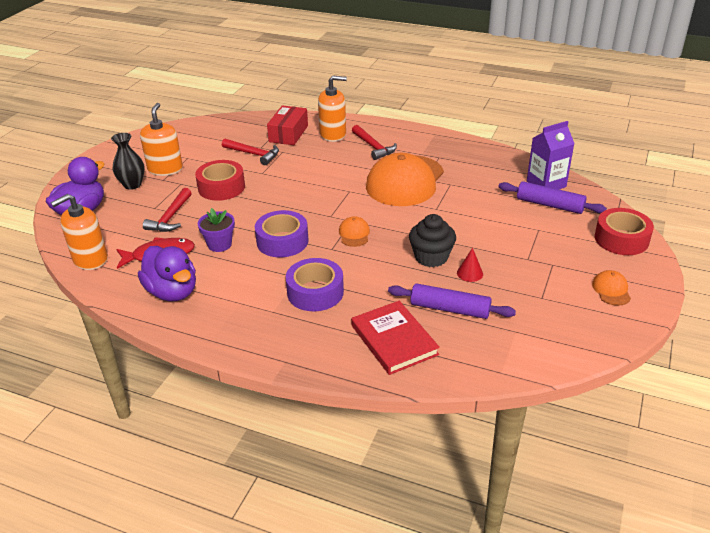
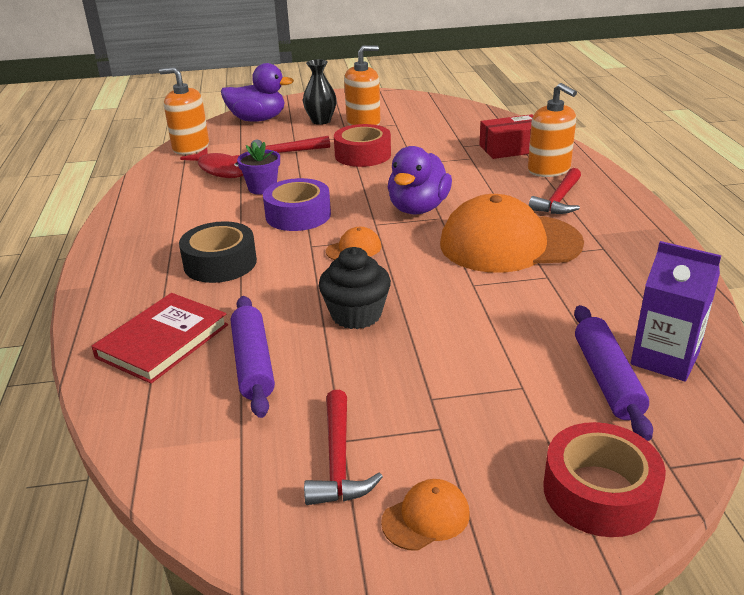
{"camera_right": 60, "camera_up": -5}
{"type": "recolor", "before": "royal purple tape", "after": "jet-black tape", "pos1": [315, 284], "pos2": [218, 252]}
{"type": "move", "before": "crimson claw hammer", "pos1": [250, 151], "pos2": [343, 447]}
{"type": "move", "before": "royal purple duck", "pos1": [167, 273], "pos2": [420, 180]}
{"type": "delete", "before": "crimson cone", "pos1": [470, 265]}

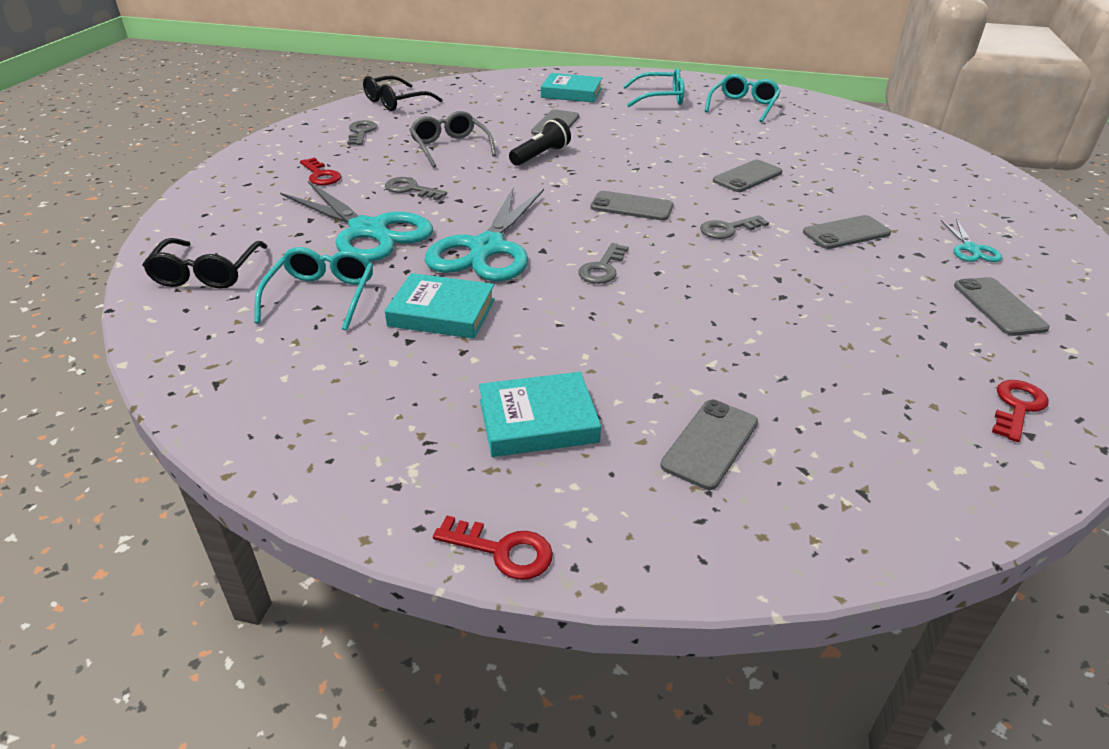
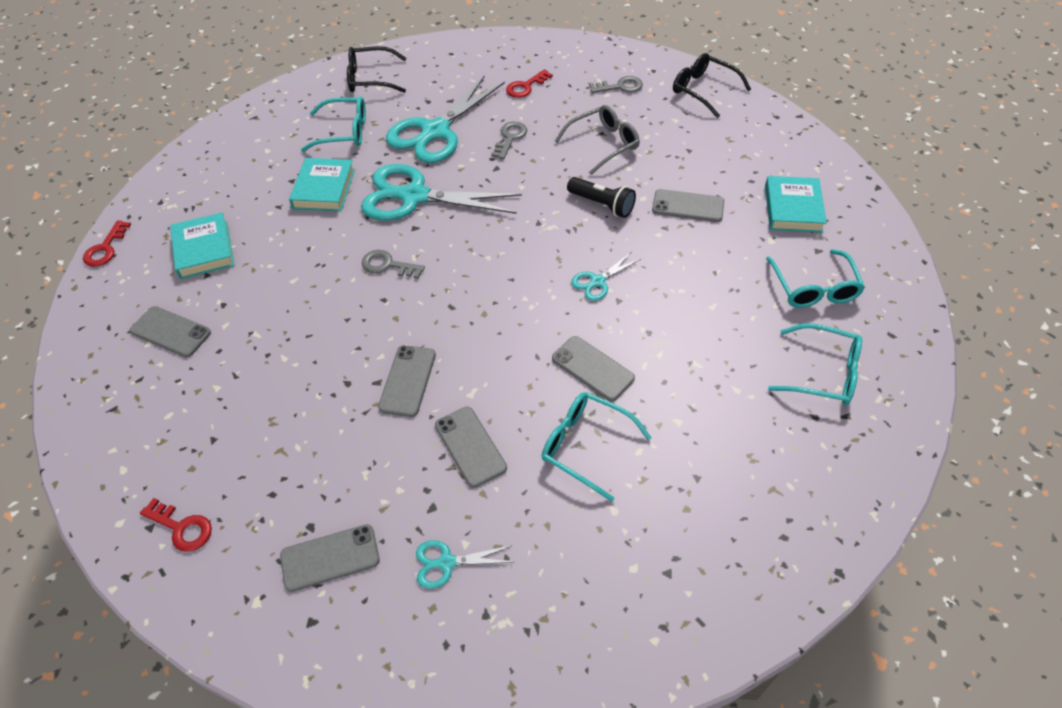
{"camera_right": 85, "camera_up": 15}
{"type": "move", "before": "ash-grey phone", "pos1": [632, 206], "pos2": [407, 381]}
{"type": "insert", "after": "teal spectacles", "pos2": [597, 447]}
{"type": "insert", "after": "teal scissors", "pos2": [606, 277]}
{"type": "delete", "before": "ash-grey door key", "pos1": [734, 227]}

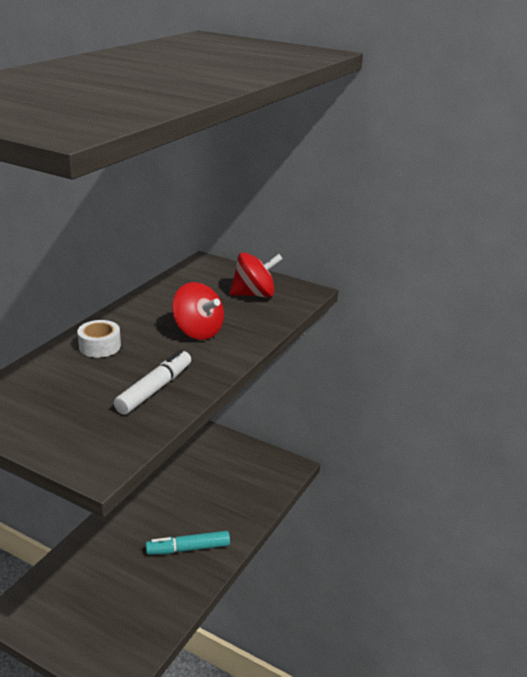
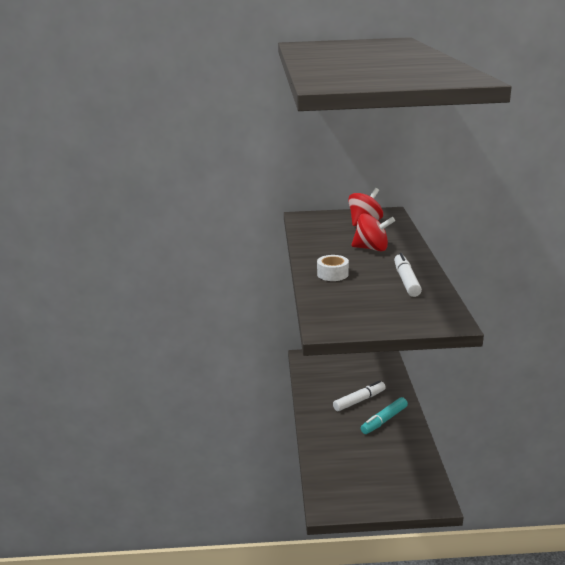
{"camera_right": -30, "camera_up": -5}
{"type": "insert", "after": "snow-white felt pen", "pos2": [359, 396]}

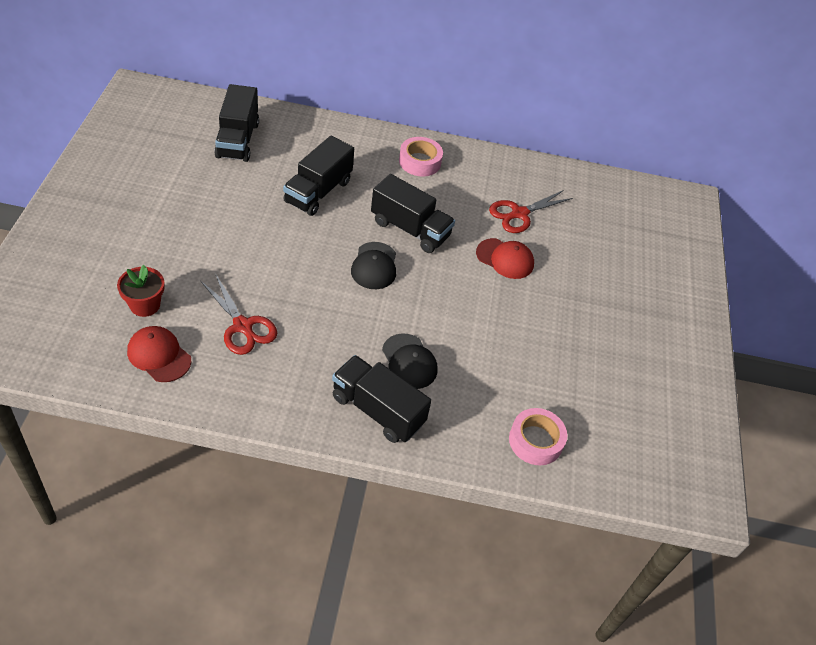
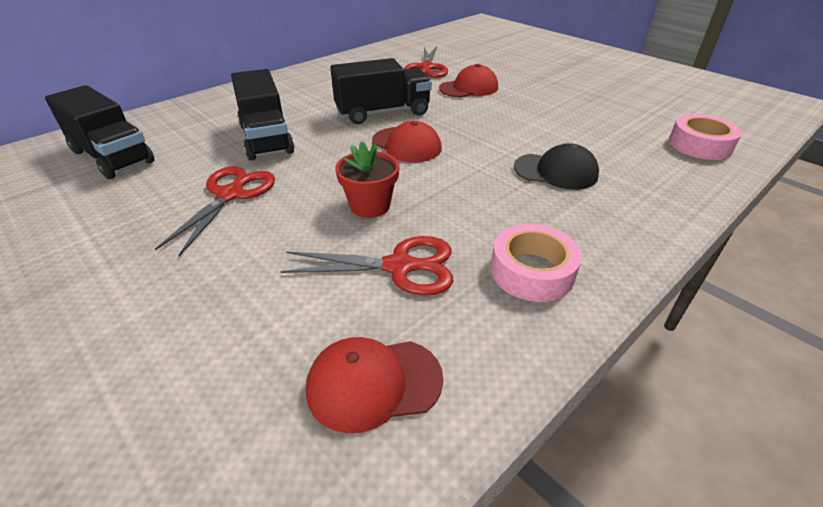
{"camera_right": -45, "camera_up": -10}
{"type": "insert", "after": "crimson scissors", "pos2": [215, 211]}
{"type": "move", "before": "crimson potted plant", "pos1": [141, 291], "pos2": [367, 179]}
{"type": "recolor", "before": "jet-black baseball cap", "after": "crimson baseball cap", "pos1": [373, 265], "pos2": [407, 142]}
{"type": "move", "before": "rose-pink tape", "pos1": [421, 156], "pos2": [536, 263]}
{"type": "delete", "before": "jet-black truck", "pos1": [382, 399]}

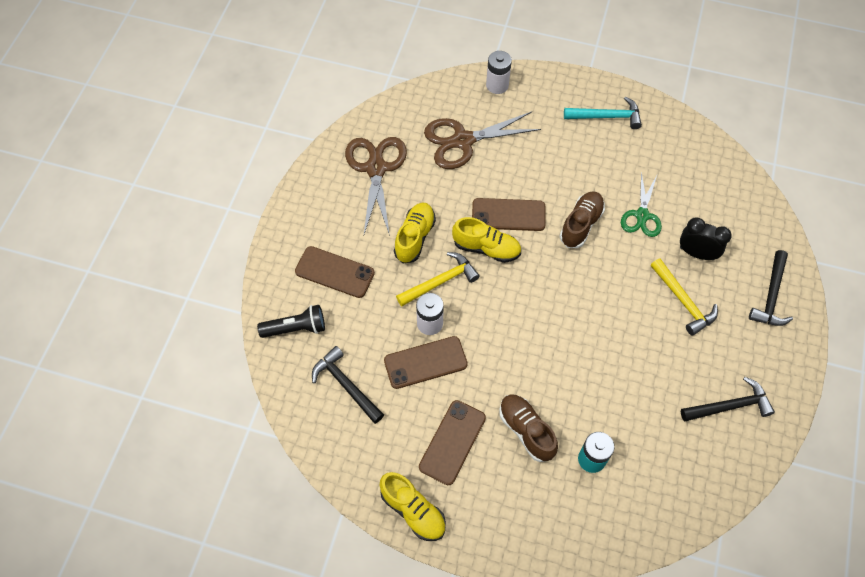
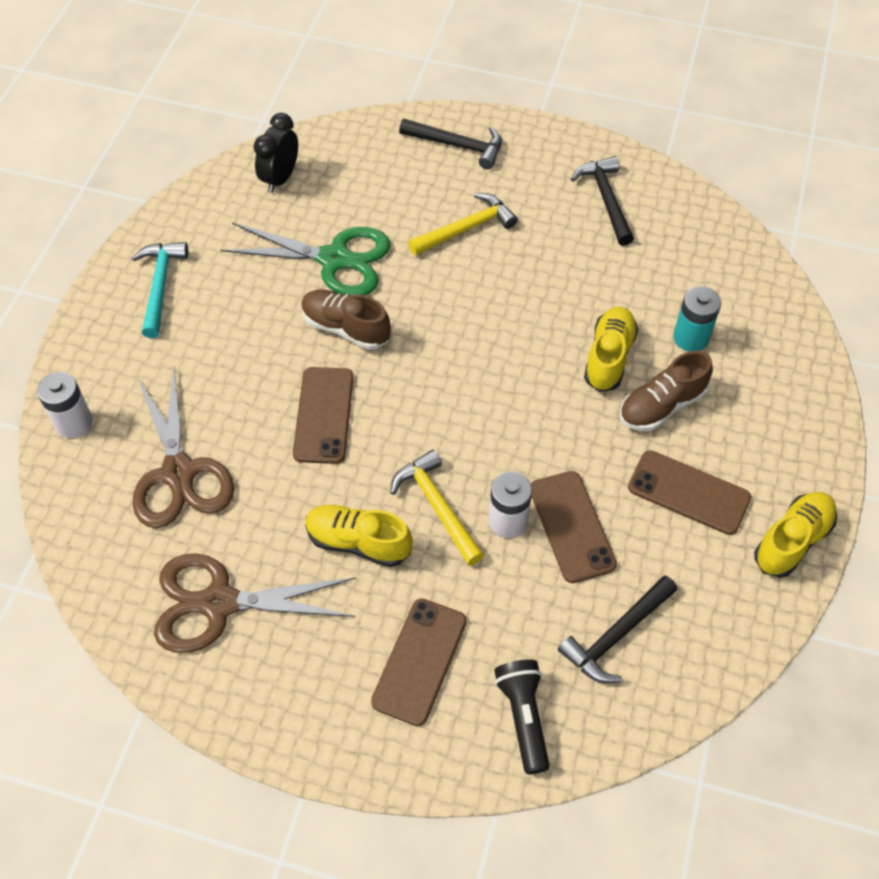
{"camera_right": -90, "camera_up": -5}
{"type": "resize", "before": "leaf-green scissors", "pos1": [641, 204], "pos2": [306, 258], "scale": 1.58}
{"type": "move", "before": "jet-black bedside clock", "pos1": [706, 238], "pos2": [276, 153]}
{"type": "move", "before": "yellow sneaker", "pos1": [486, 240], "pos2": [611, 349]}

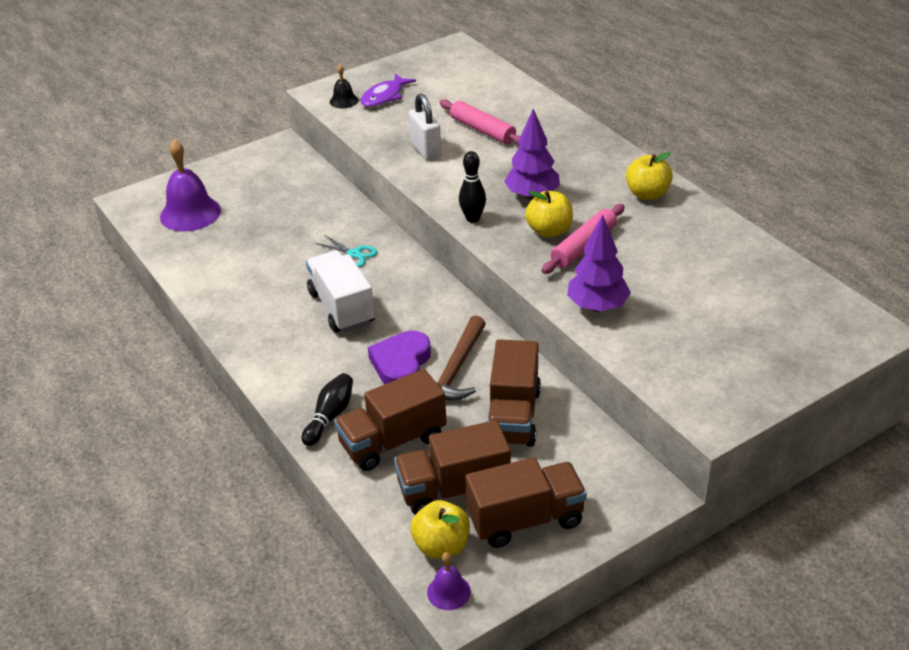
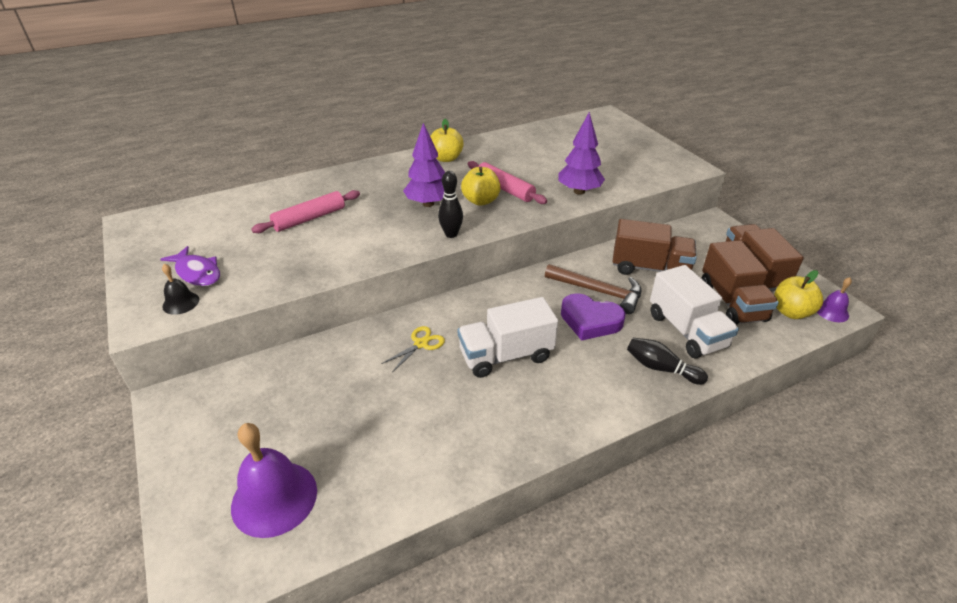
{"camera_right": -85, "camera_up": 0}
{"type": "recolor", "before": "teal scissors", "after": "yellow scissors", "pos1": [346, 251], "pos2": [413, 349]}
{"type": "recolor", "before": "russet truck", "after": "snow-white truck", "pos1": [390, 420], "pos2": [694, 312]}
{"type": "delete", "before": "snow-white padlock", "pos1": [425, 126]}

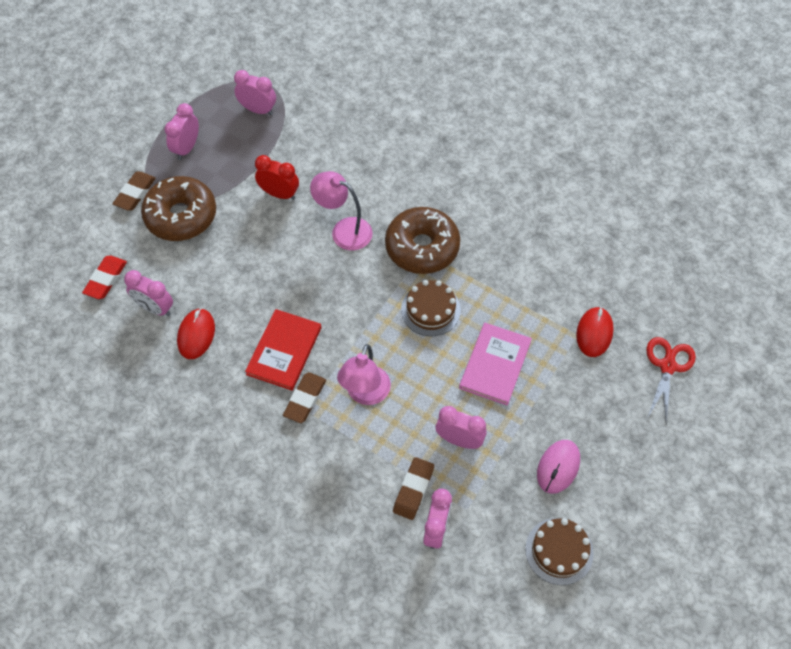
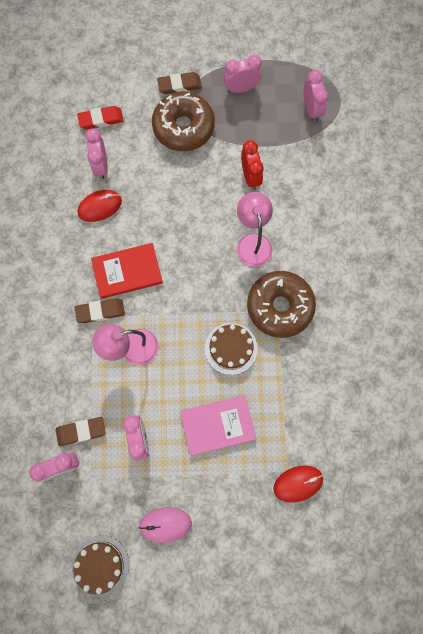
{"camera_right": 55, "camera_up": 15}
{"type": "delete", "before": "crimson scissors", "pos1": [671, 380]}

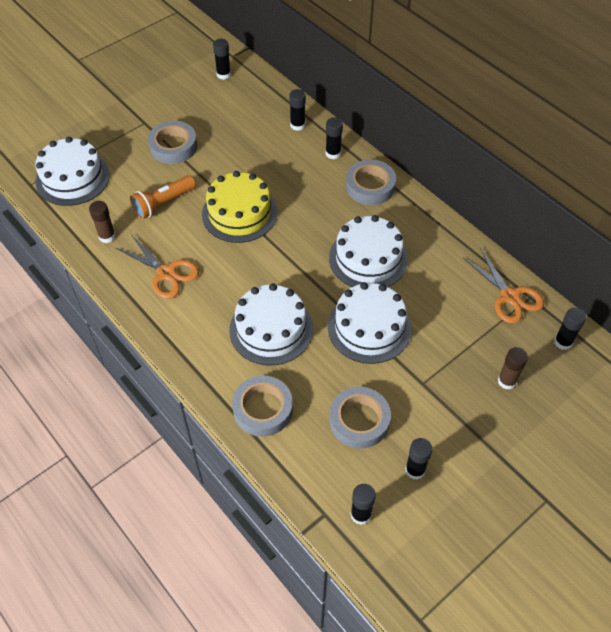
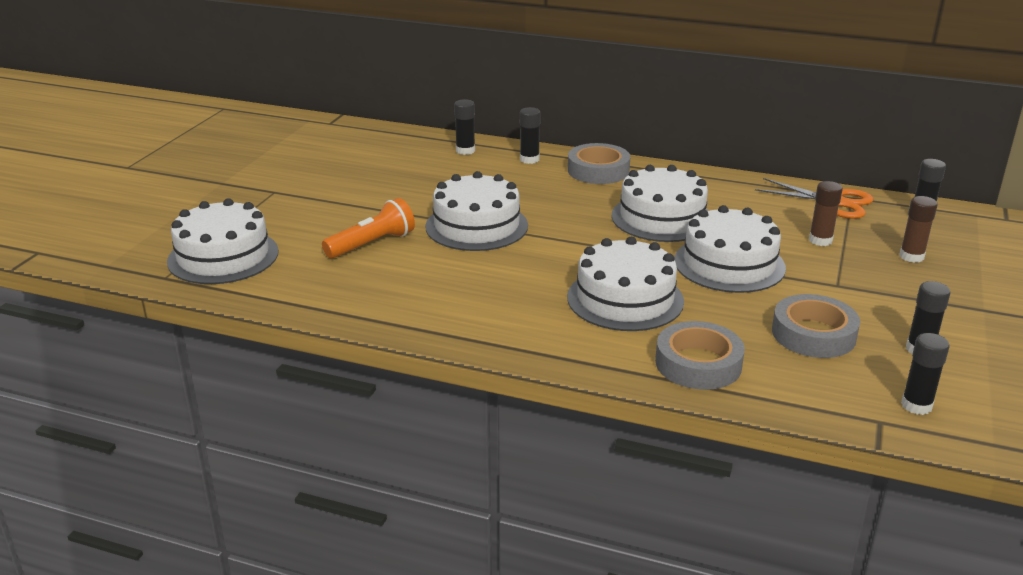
{"camera_right": -30, "camera_up": -25}
{"type": "rotate", "before": "orange-coloured flashlight", "pos1": [163, 197], "pos2": [368, 228], "turn": -150}
{"type": "recolor", "before": "yellow cake", "after": "snow-white cake", "pos1": [239, 207], "pos2": [476, 211]}
{"type": "move", "before": "russet stick of glue", "pos1": [102, 222], "pos2": [826, 213]}
{"type": "delete", "before": "orange-coloured scissors", "pos1": [157, 266]}
{"type": "delete", "before": "ash-grey tape", "pos1": [172, 142]}
{"type": "delete", "before": "jet-black stick of glue", "pos1": [222, 59]}

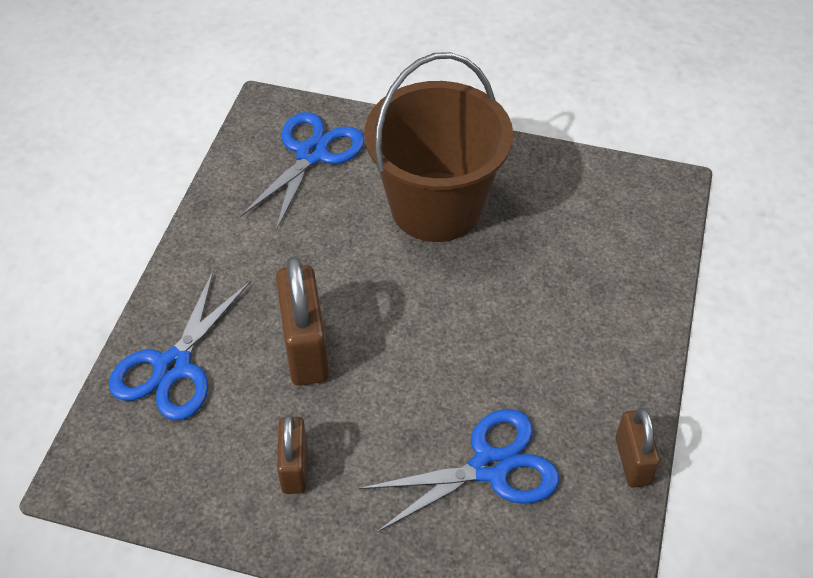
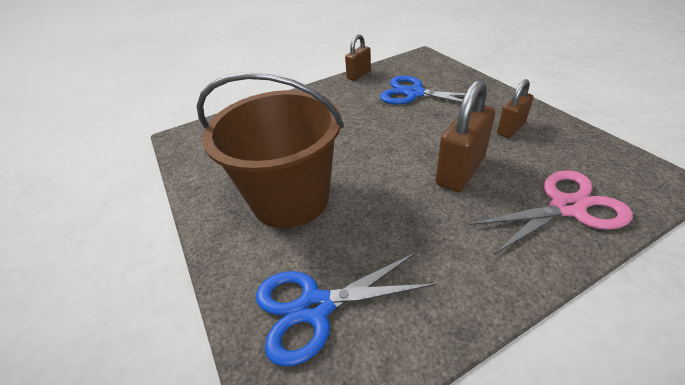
{"camera_right": -130, "camera_up": -10}
{"type": "recolor", "before": "royal blue scissors", "after": "rose-pink scissors", "pos1": [180, 345], "pos2": [551, 212]}

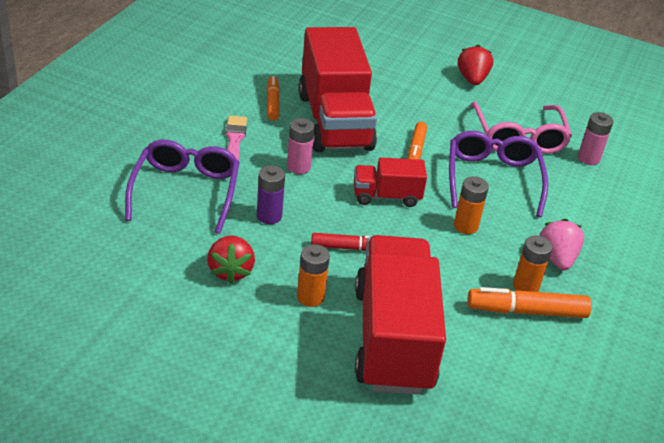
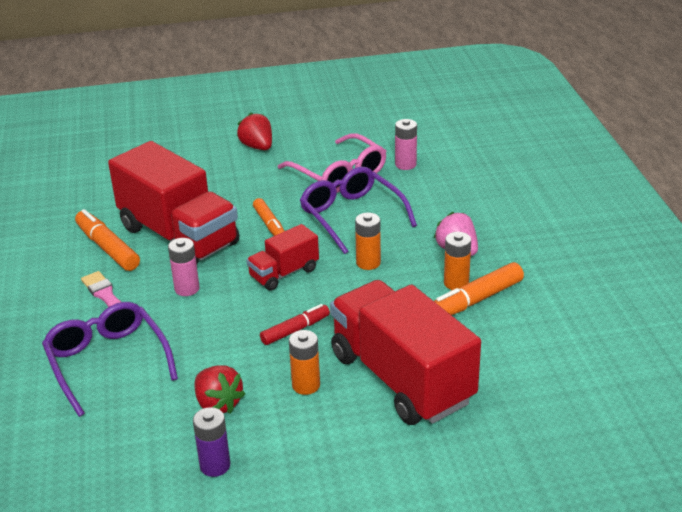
{"camera_right": -30, "camera_up": -5}
{"type": "resize", "before": "orange-coloured felt pen", "pos1": [273, 98], "pos2": [107, 240], "scale": 1.53}
{"type": "move", "before": "royal purple AA battery", "pos1": [271, 194], "pos2": [211, 442]}

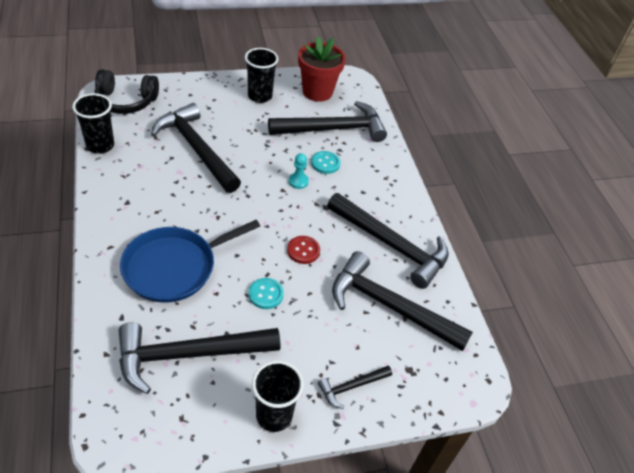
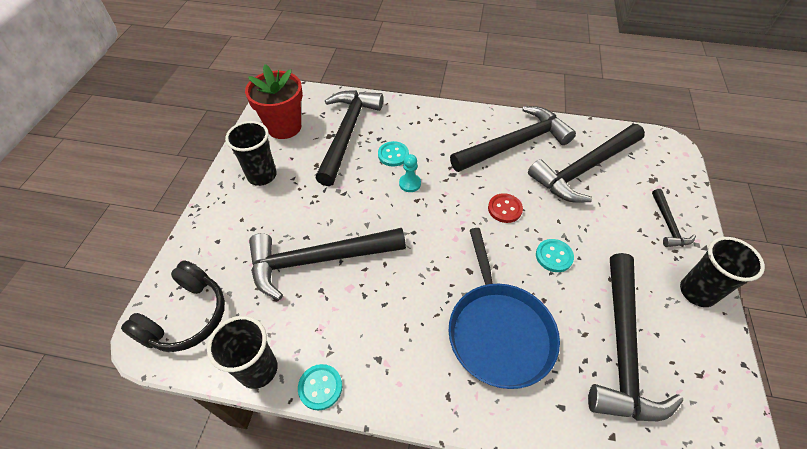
{"camera_right": -60, "camera_up": 5}
{"type": "insert", "after": "teal sewing button", "pos2": [320, 387]}

